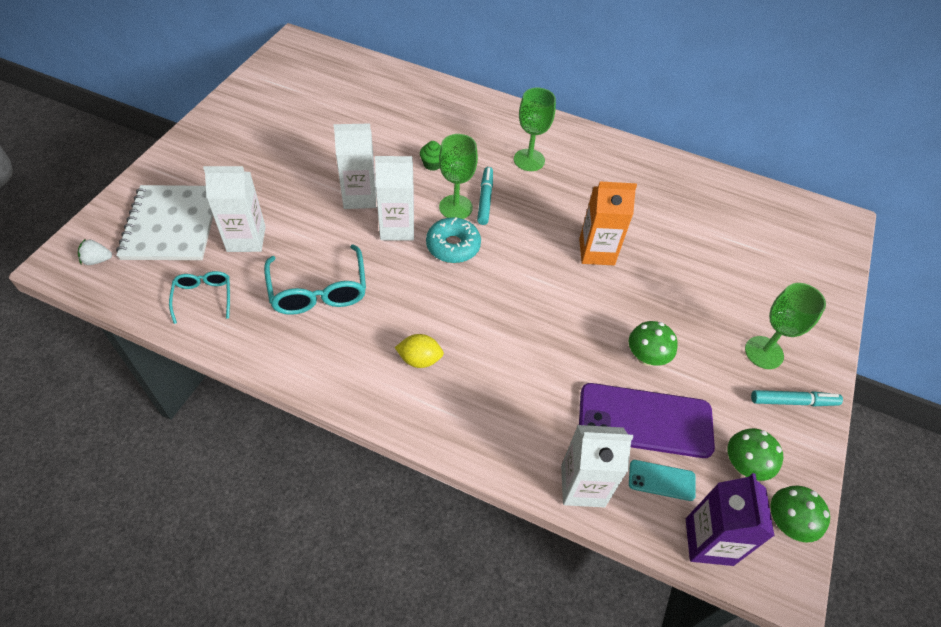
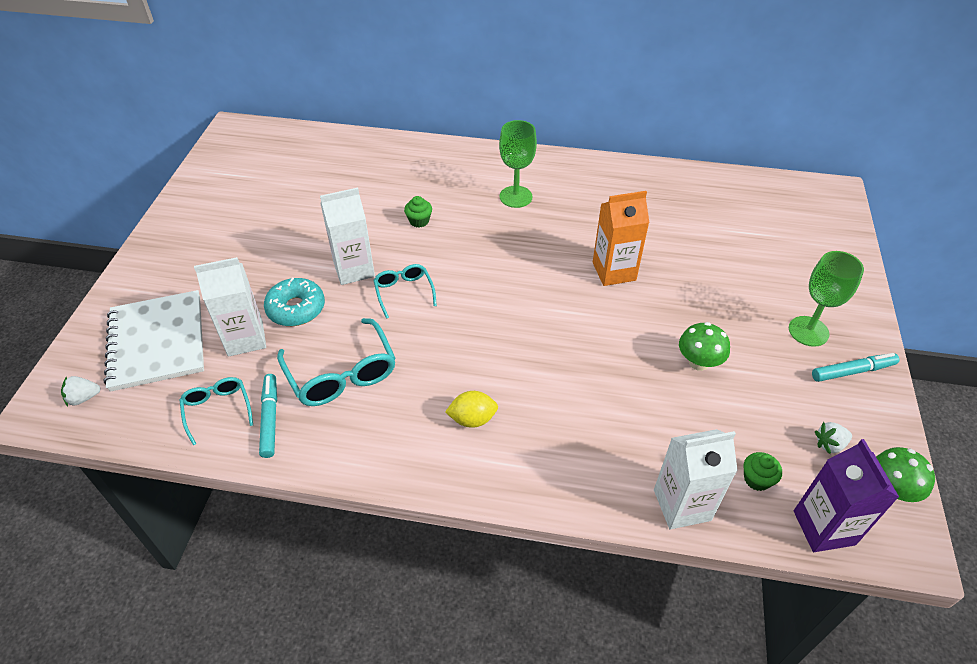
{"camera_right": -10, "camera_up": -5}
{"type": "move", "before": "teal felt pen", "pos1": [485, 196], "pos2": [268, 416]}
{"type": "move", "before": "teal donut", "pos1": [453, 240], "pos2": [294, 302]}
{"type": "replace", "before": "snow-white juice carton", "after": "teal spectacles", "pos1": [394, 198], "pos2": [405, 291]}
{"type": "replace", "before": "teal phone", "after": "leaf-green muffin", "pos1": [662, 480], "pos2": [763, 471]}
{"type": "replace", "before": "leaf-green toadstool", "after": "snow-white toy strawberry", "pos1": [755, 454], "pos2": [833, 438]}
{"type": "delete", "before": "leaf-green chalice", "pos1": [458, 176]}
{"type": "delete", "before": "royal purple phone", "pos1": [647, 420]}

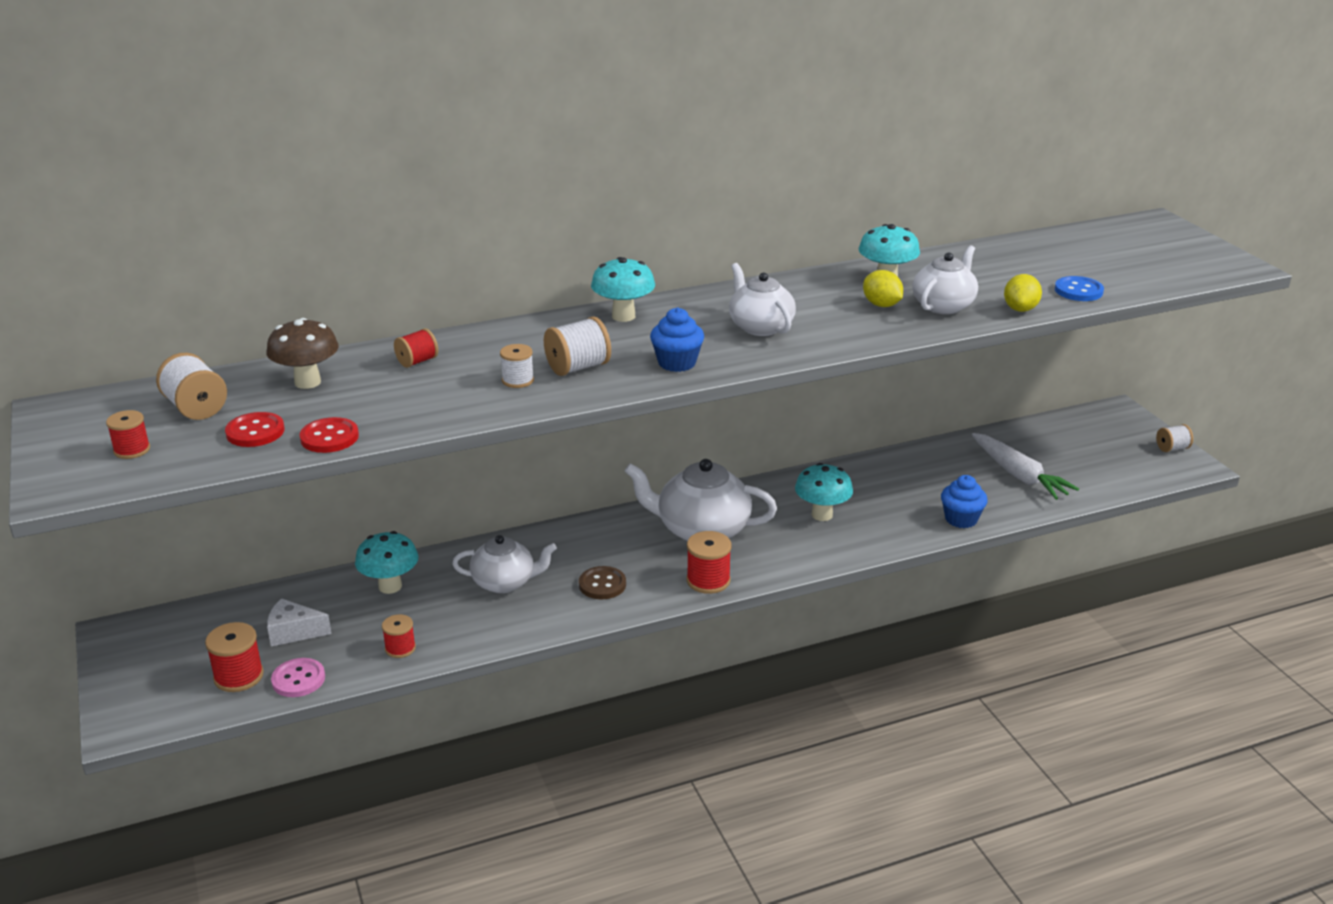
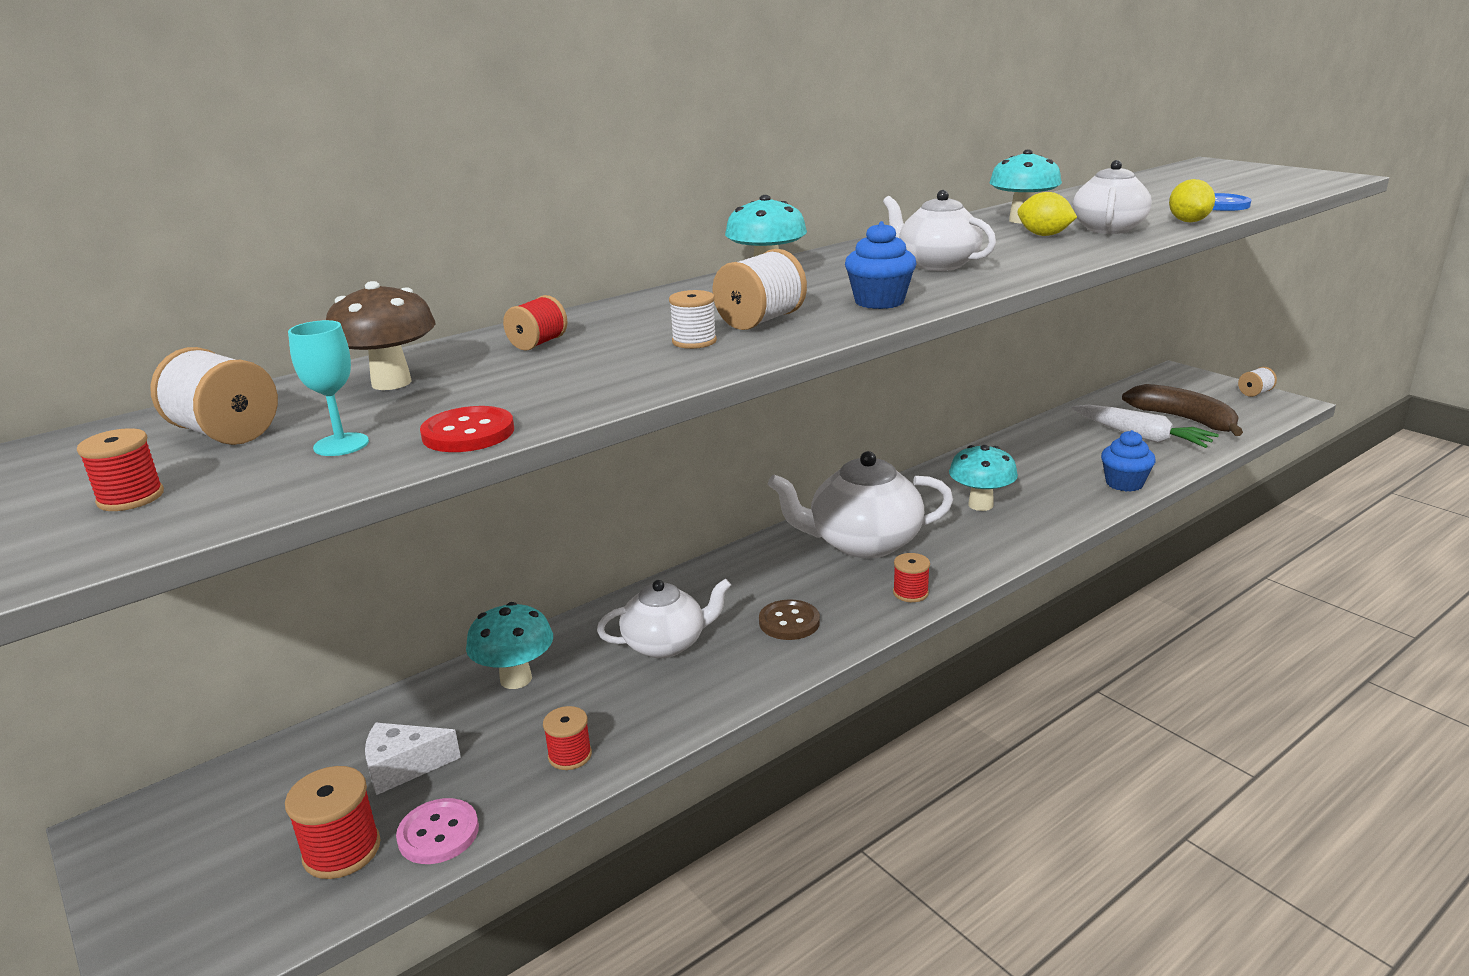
{"camera_right": -15, "camera_up": -5}
{"type": "replace", "before": "crimson sewing button", "after": "teal chalice", "pos1": [255, 429], "pos2": [328, 388]}
{"type": "resize", "before": "crimson spool", "pos1": [709, 562], "pos2": [911, 577], "scale": 0.65}
{"type": "insert", "after": "russet banana fruit", "pos2": [1182, 410]}

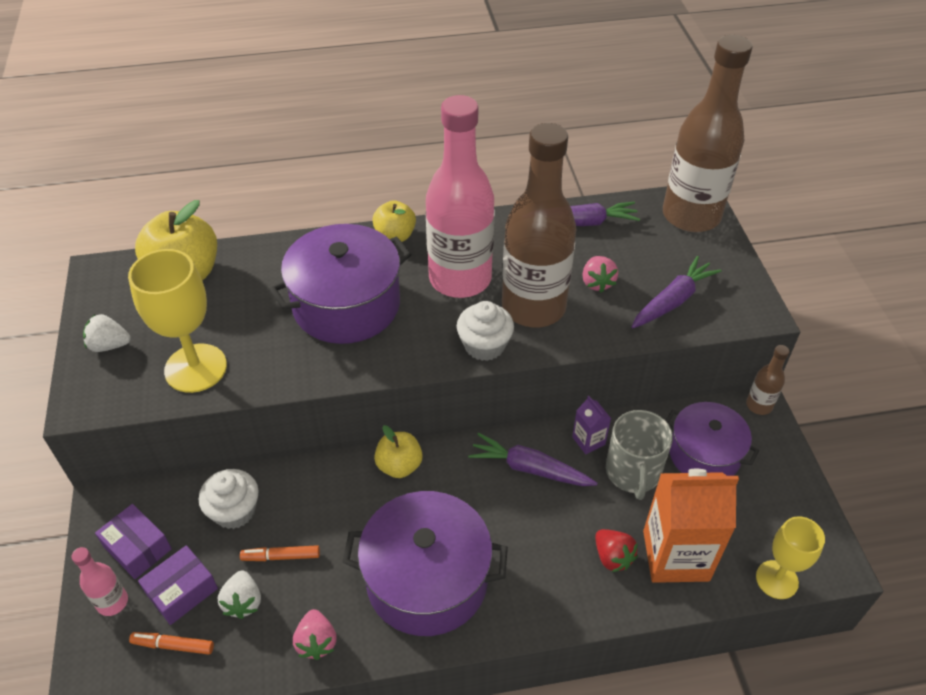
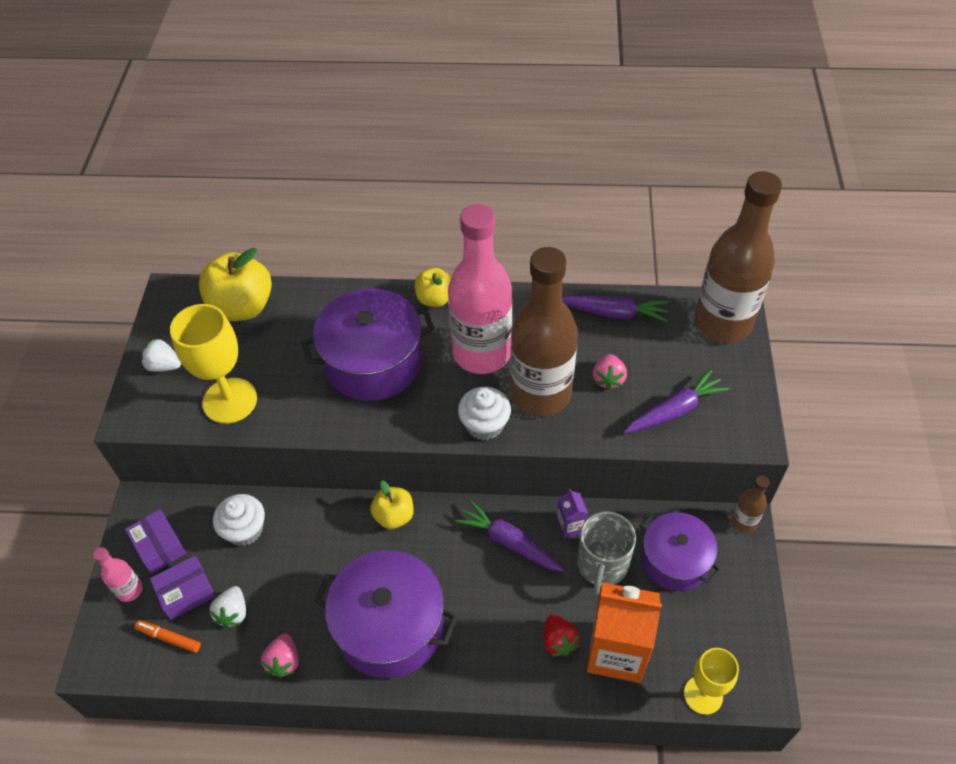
{"camera_right": 15, "camera_up": 5}
{"type": "delete", "before": "orange-coloured felt pen", "pos1": [280, 553]}

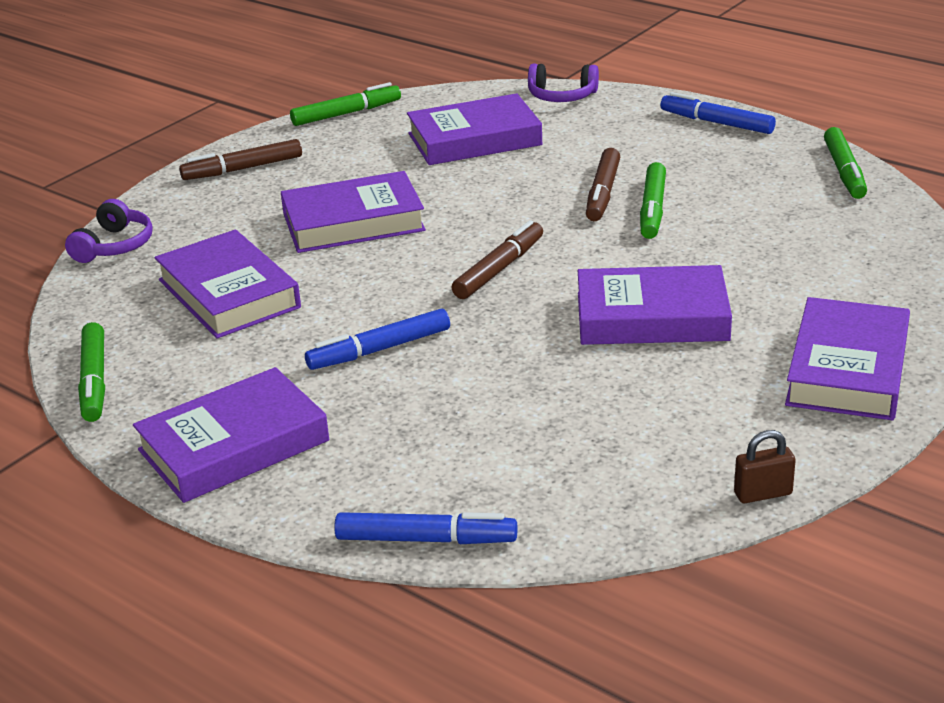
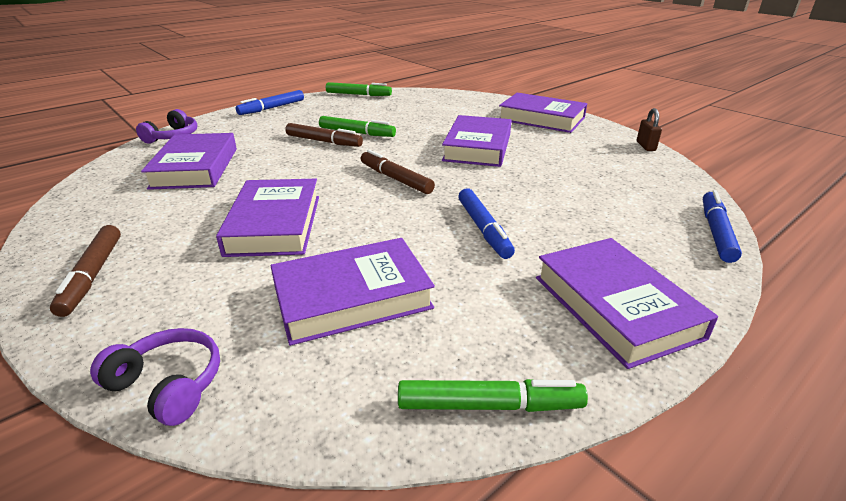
{"camera_right": -80, "camera_up": 0}
{"type": "delete", "before": "leaf-green felt pen", "pos1": [345, 104]}

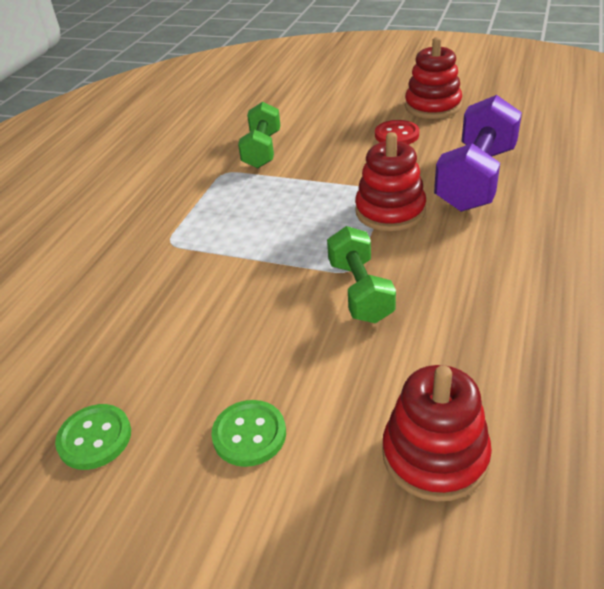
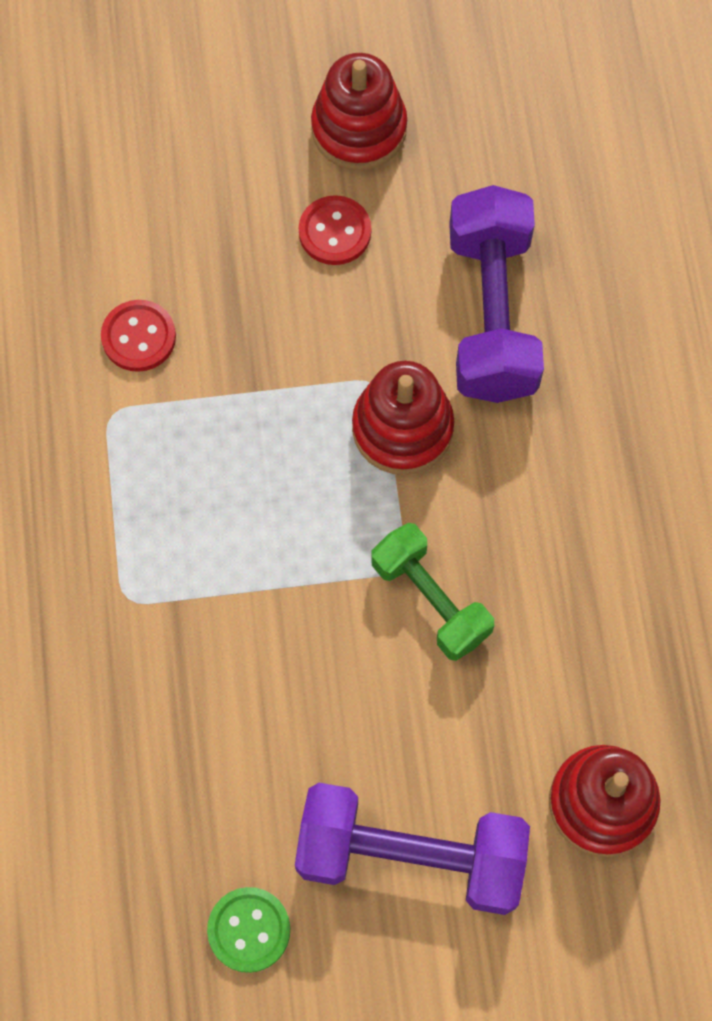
{"camera_right": -30, "camera_up": 30}
{"type": "replace", "before": "leaf-green hand weight", "after": "crimson sewing button", "pos1": [259, 135], "pos2": [138, 336]}
{"type": "replace", "before": "leaf-green sewing button", "after": "royal purple hand weight", "pos1": [248, 433], "pos2": [412, 849]}

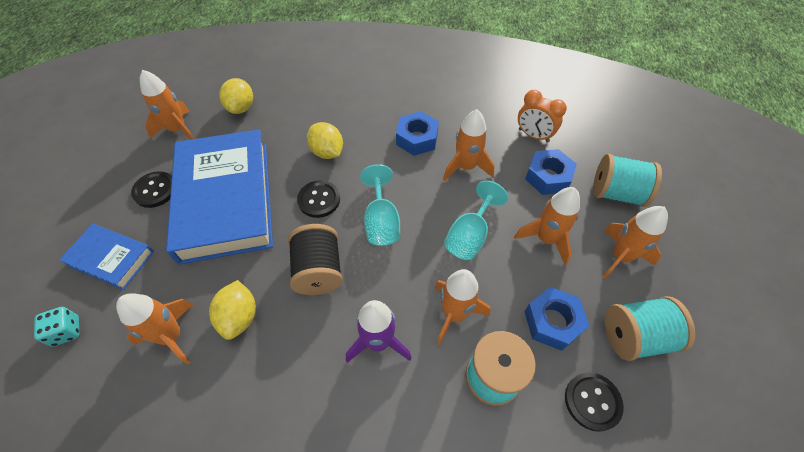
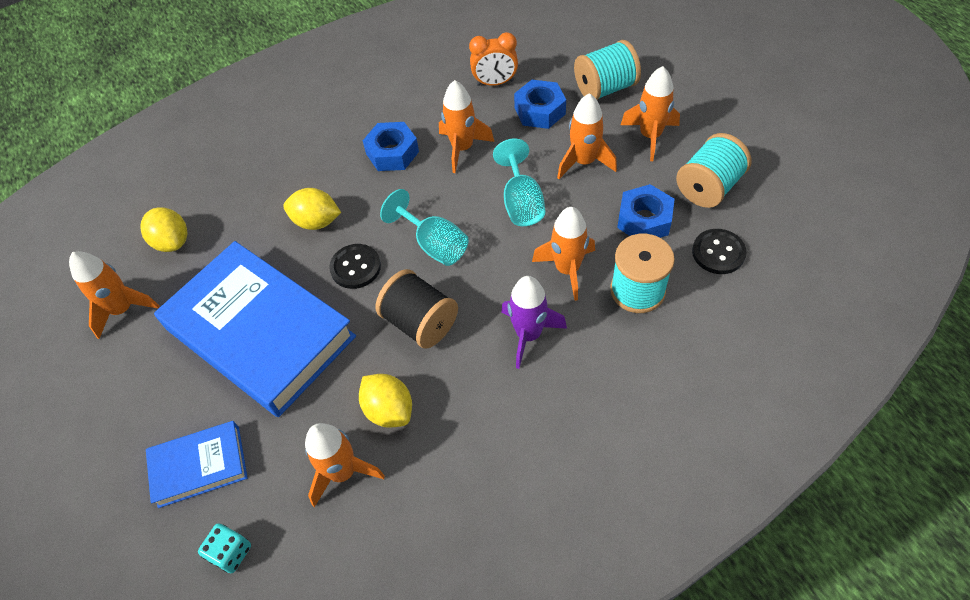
{"camera_right": -35, "camera_up": 0}
{"type": "delete", "before": "jet-black sewing button", "pos1": [151, 189]}

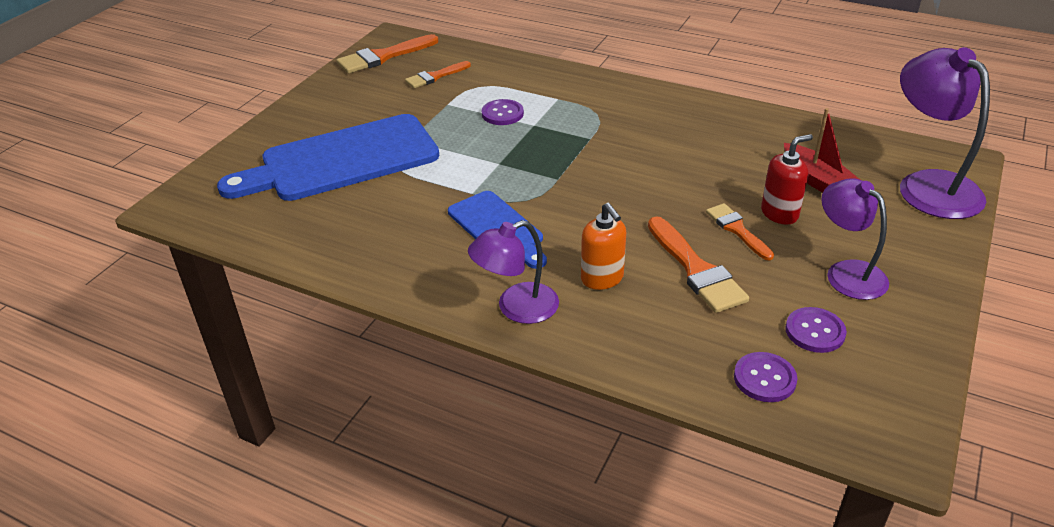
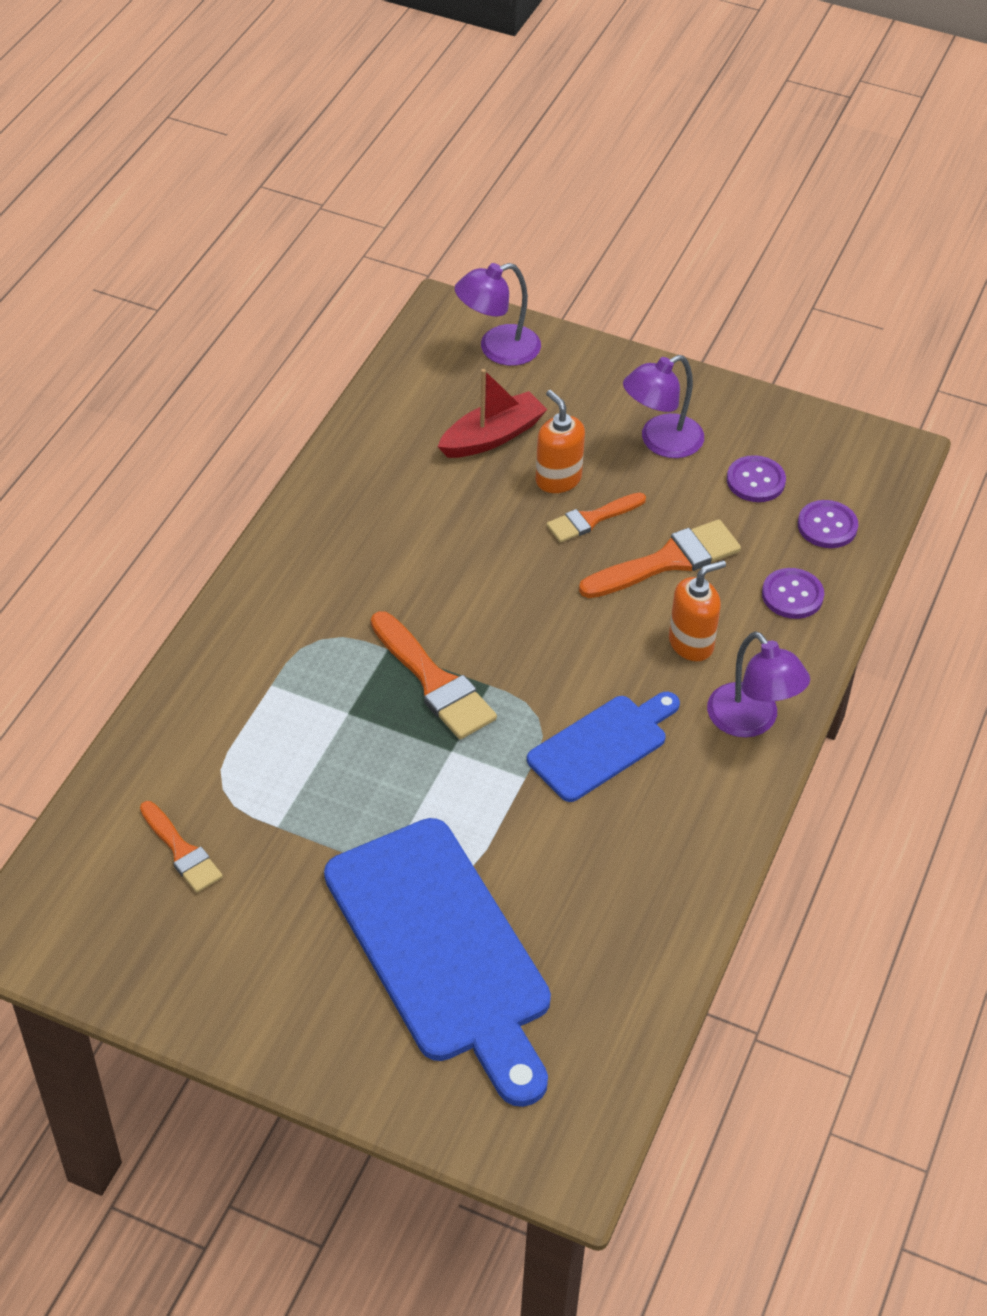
{"camera_right": -95, "camera_up": 10}
{"type": "move", "before": "orange-coloured paint brush", "pos1": [387, 53], "pos2": [434, 675]}
{"type": "resize", "before": "royal purple desk lamp", "pos1": [945, 133], "pos2": [498, 314], "scale": 0.65}
{"type": "recolor", "before": "crimson soap pump", "after": "orange-coloured soap pump", "pos1": [787, 179], "pos2": [560, 441]}
{"type": "move", "before": "royal purple sewing button", "pos1": [503, 112], "pos2": [793, 593]}

